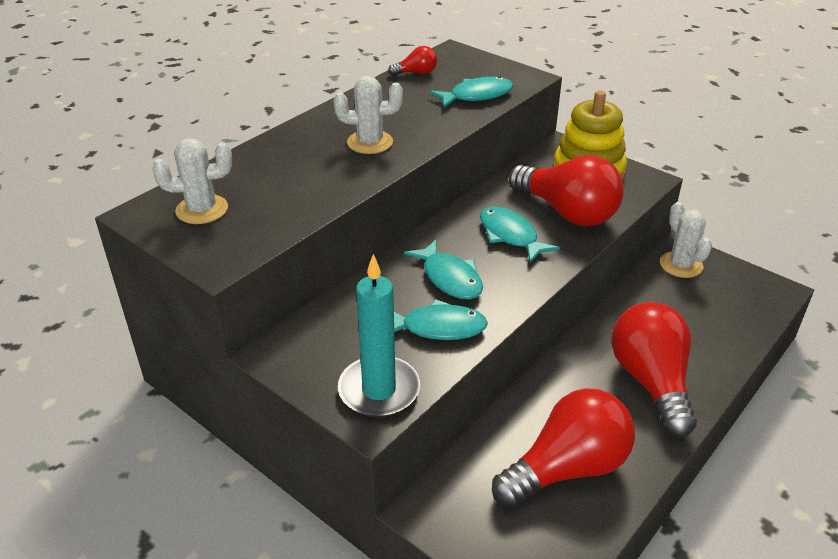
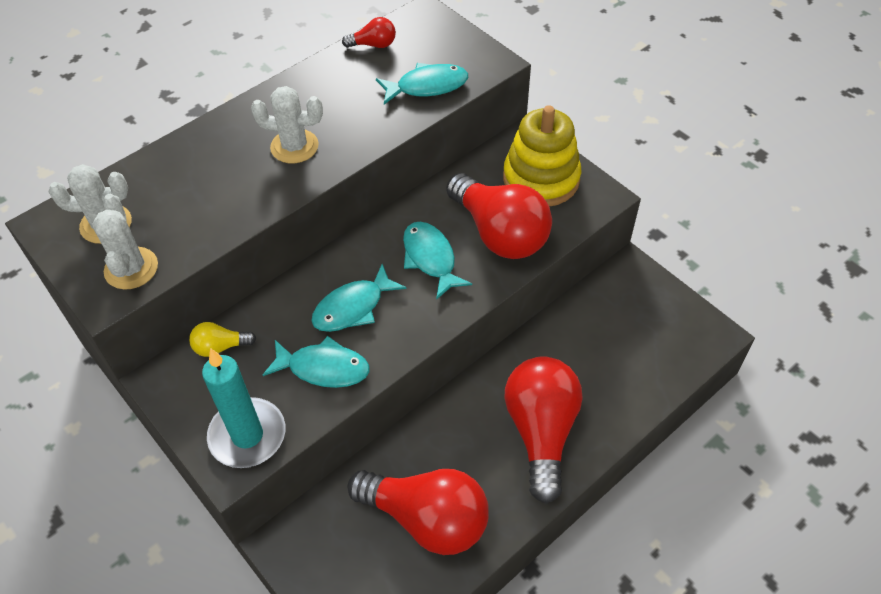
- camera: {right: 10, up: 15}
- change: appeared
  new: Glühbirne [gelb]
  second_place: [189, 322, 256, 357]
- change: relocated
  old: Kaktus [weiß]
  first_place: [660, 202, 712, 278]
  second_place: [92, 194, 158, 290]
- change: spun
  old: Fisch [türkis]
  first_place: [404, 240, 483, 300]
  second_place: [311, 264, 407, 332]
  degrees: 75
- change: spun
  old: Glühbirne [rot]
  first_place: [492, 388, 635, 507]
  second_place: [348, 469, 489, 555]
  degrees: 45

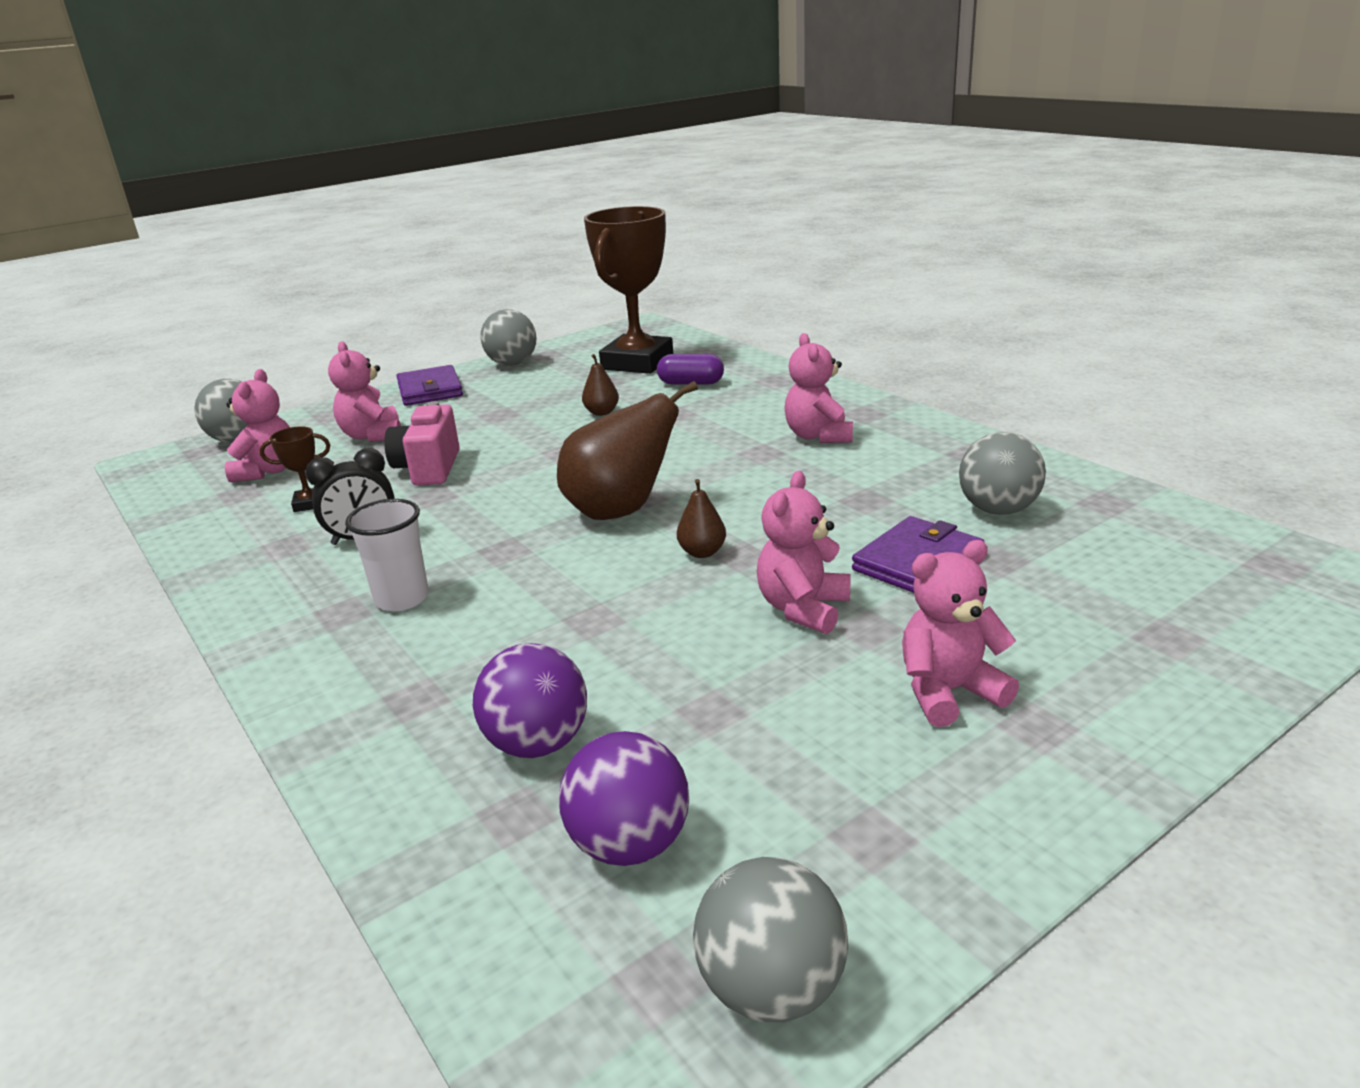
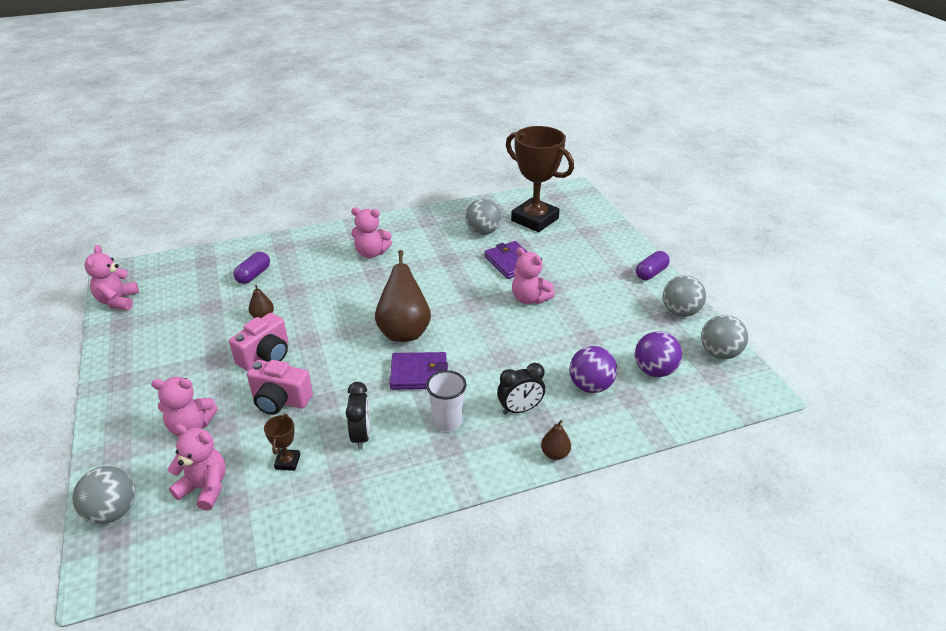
- camera: {right: -75, up: 10}
- change: appeared
  new: Kamera [rosa]
  second_place: [229, 313, 288, 371]
- change: appeared
  new: Wecker [schwarz]
  second_place: [497, 363, 545, 414]
- change: appeared
  new: Kapsel [lila]
  second_place: [636, 251, 670, 280]
- change: relocated
  old: Geldbörse [lila]
  first_place: [396, 365, 463, 406]
  second_place: [389, 352, 448, 390]
- change: relocated
  old: Ball [grau]
  first_place: [480, 309, 536, 366]
  second_place: [663, 275, 706, 317]
- change: relocated
  old: Pokal [braun]
  first_place: [584, 206, 673, 374]
  second_place: [506, 126, 574, 232]
- change: relocated
  old: Birne [braun]
  first_place: [677, 479, 726, 558]
  second_place: [541, 420, 571, 460]
- change: relocated
  old: Teddybär [rosa]
  first_place: [902, 540, 1019, 727]
  second_place: [84, 245, 139, 310]

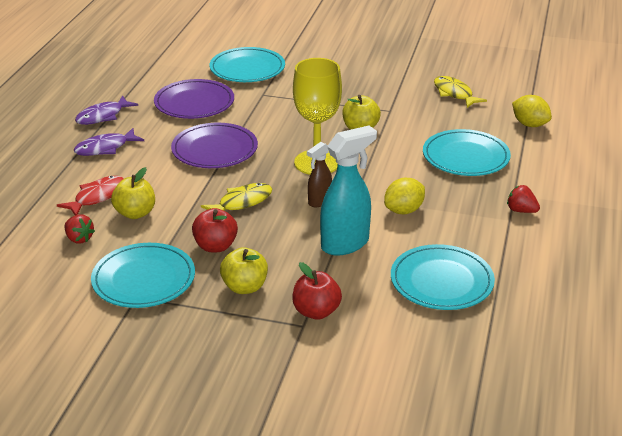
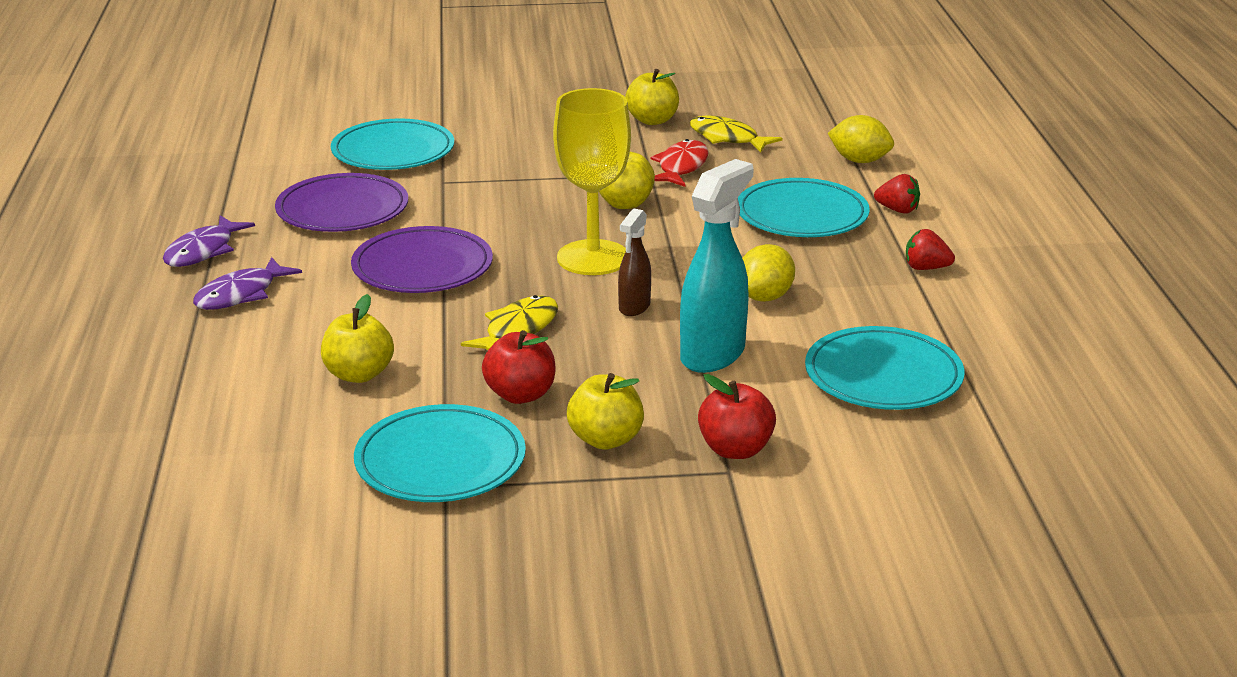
- camera: {right: -20, up: -5}
- change: appeared
  new: Apfel [gelb]
  second_place: [625, 69, 679, 125]
- change: relocated
  old: Fisch [rot]
  first_place: [57, 176, 124, 215]
  second_place: [651, 139, 708, 187]
- change: relocated
  old: Erdbeere [rot]
  first_place: [64, 214, 95, 244]
  second_place: [874, 174, 920, 214]

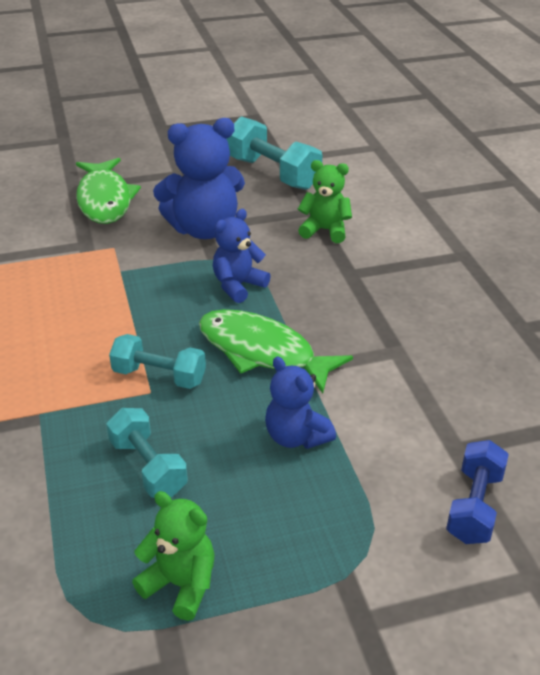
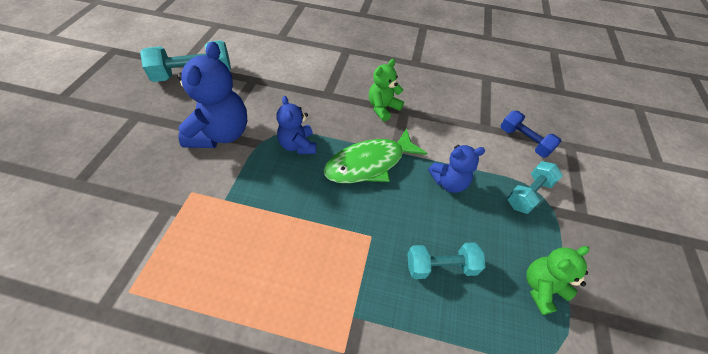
- camera: {right: -65, up: 15}
- change: missing
  old: Fisch [grün]
  first_place: [76, 158, 141, 224]
- change: relocated
  old: Hantel [türkis]
  first_place: [109, 334, 206, 389]
  second_place: [507, 161, 563, 214]
- change: relocated
  old: Teddybär [grün]
  first_place: [298, 160, 352, 243]
  second_place: [369, 59, 404, 122]

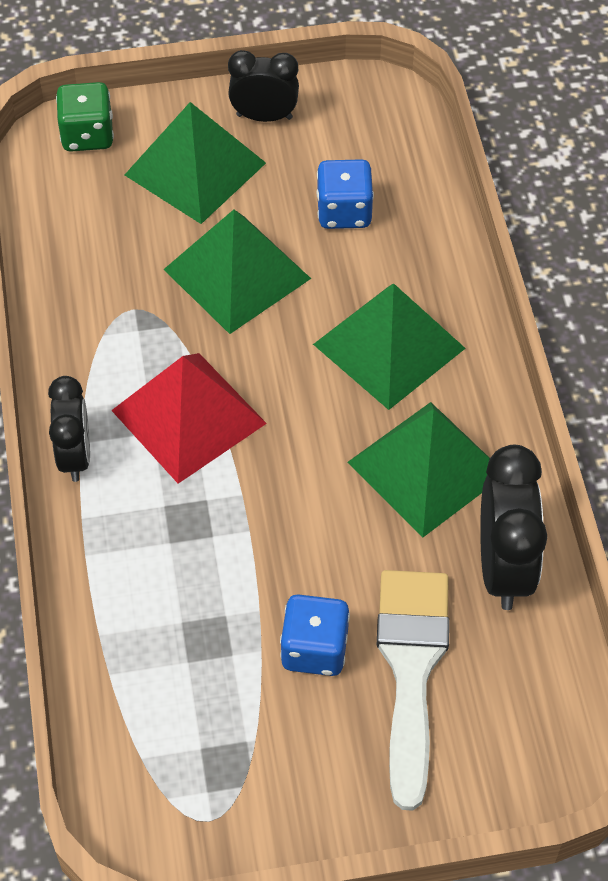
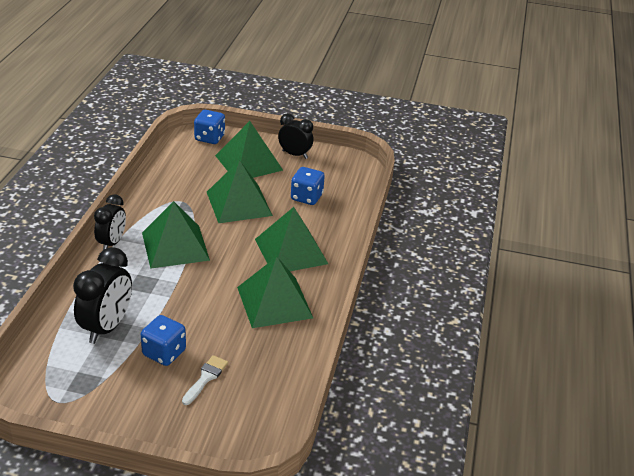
- camera: {right: 20, up: -20}
- change: relocated
  old: Wecker [schwarz]
  first_place: [480, 445, 548, 610]
  second_place: [73, 247, 132, 344]
- change: colour
  old: Spielwürfel [grün]
  new: Spielwürfel [blau]
  first_place: [56, 82, 114, 152]
  second_place: [194, 110, 225, 144]
- change: colour
  old: Pyramide [rot]
  new: Pyramide [grün]
  first_place: [111, 353, 267, 484]
  second_place: [142, 201, 210, 269]
- change: size
  old: Pinsel [weiß]
  first_place: [377, 570, 450, 811]
  second_place: [182, 355, 228, 405]
  factor: 0.48

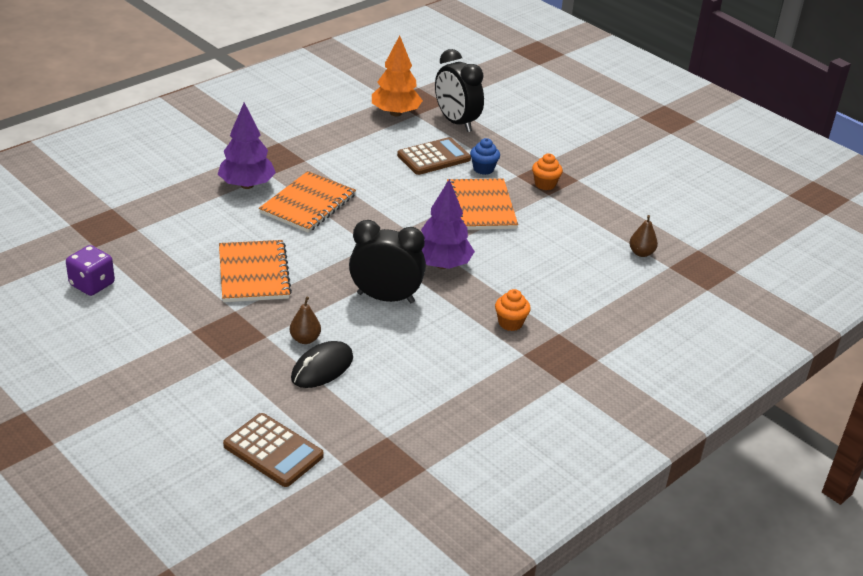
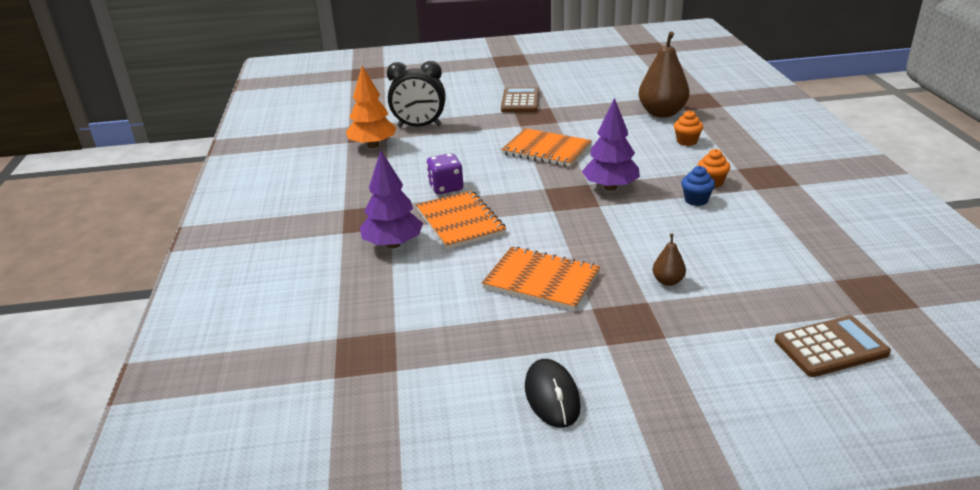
- camera: {right: -50, up: -5}
- change: missing
  old: Wecker [schwarz]
  first_place: [349, 220, 426, 303]
- change: relocated
  old: Spielwürfel [lila]
  first_place: [66, 245, 115, 296]
  second_place: [426, 153, 463, 194]
- change: relocated
  old: Computermaus [schwarz]
  first_place: [291, 341, 353, 388]
  second_place: [525, 359, 581, 428]
- change: relocated
  old: Taschenrechner [braun]
  first_place: [397, 137, 471, 175]
  second_place: [501, 87, 539, 112]
- change: relocated
  old: Muffin [blau]
  first_place: [470, 138, 500, 175]
  second_place: [681, 166, 715, 206]
- change: relocated
  old: Muffin [orange]
  first_place: [532, 153, 563, 190]
  second_place: [674, 110, 703, 146]
- change: size
  old: Birne [braun]
  first_place: [629, 215, 658, 257]
  second_place: [639, 31, 690, 118]
  factor: 2.18

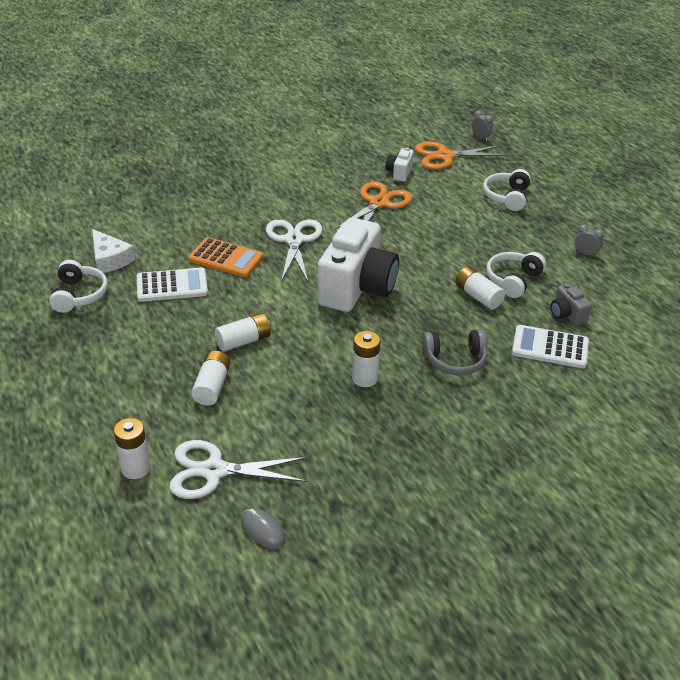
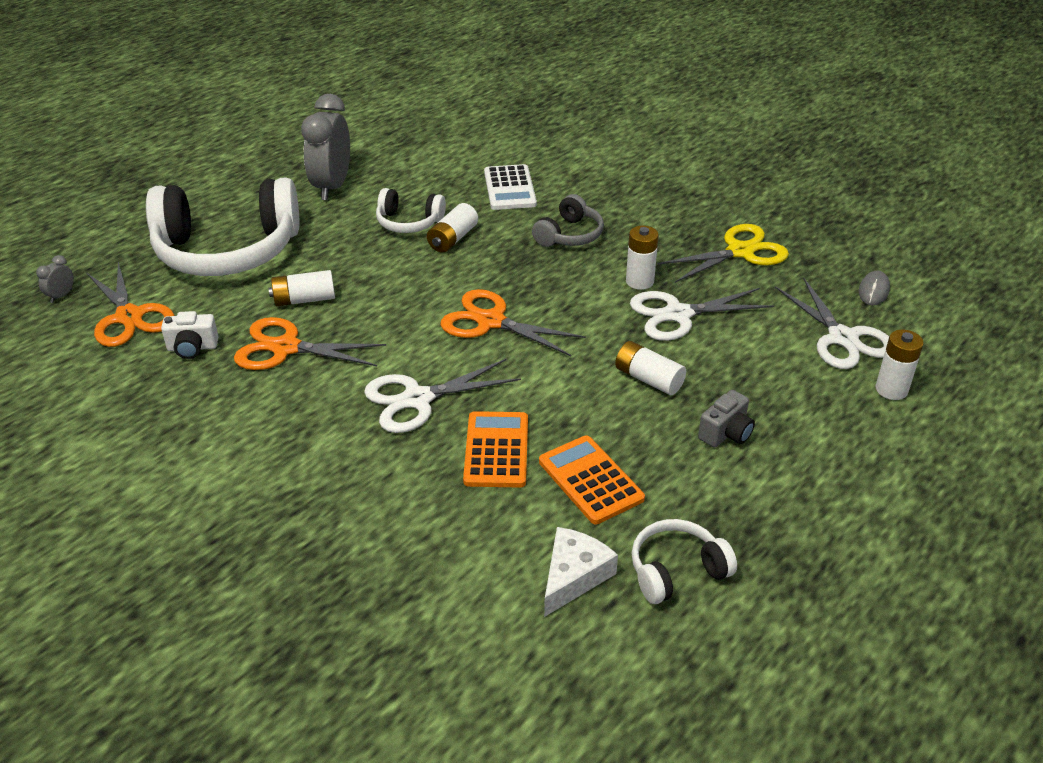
- camera: {right: -110, up: 0}
- change: appeared
  new: Schere [weiß]
  second_place: [630, 288, 774, 341]
- change: appeared
  new: Schere [gelb]
  second_place: [657, 224, 789, 283]
- change: relocated
  old: Batterie [weiß]
  first_place: [191, 351, 230, 406]
  second_place: [269, 270, 335, 306]
- change: relocated
  old: Kamera [grau]
  first_place: [550, 283, 592, 325]
  second_place: [698, 390, 755, 447]
- change: exchanged
  old: Kamera [weiß]
  new: Schere [orange]
  first_place: [317, 217, 399, 312]
  second_place: [440, 289, 586, 356]
- change: colour
  old: Taschenrechner [weiß]
  new: Taschenrechner [orange]
  first_place: [137, 268, 208, 302]
  second_place: [539, 435, 645, 525]
- change: spun
  old: Kopfhörer [grau]
  first_place: [422, 330, 487, 376]
  second_place: [532, 194, 604, 247]
  degrees: 60
- change: size
  old: Kopfhörer [weiß]
  first_place: [483, 169, 531, 211]
  second_place: [146, 177, 300, 276]
  factor: 2.12
- change: size
  old: Wecker [grau]
  first_place: [575, 224, 604, 257]
  second_place: [301, 94, 350, 200]
  factor: 2.42

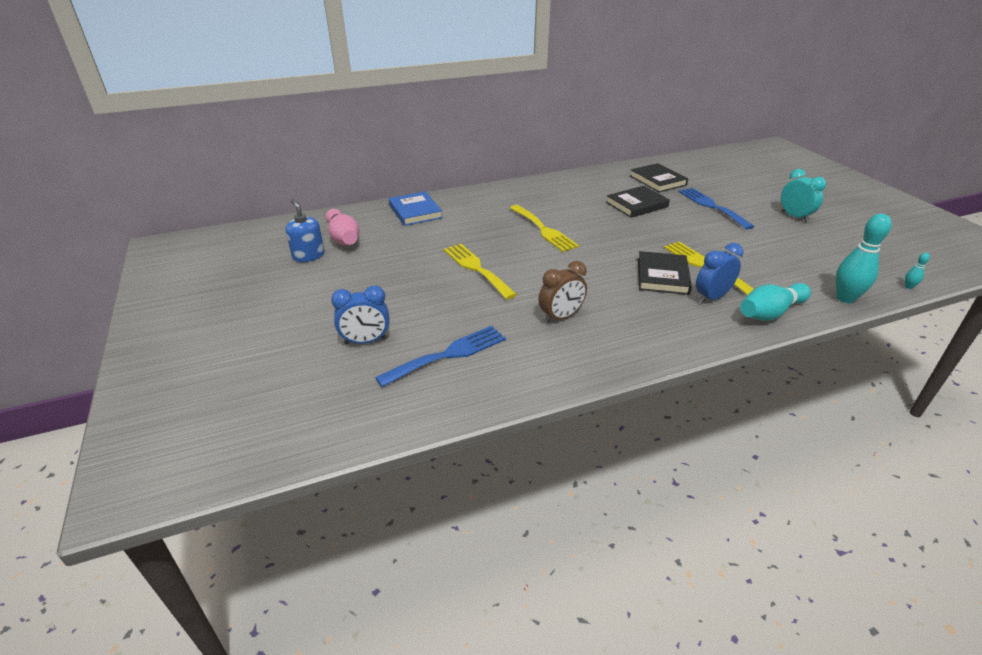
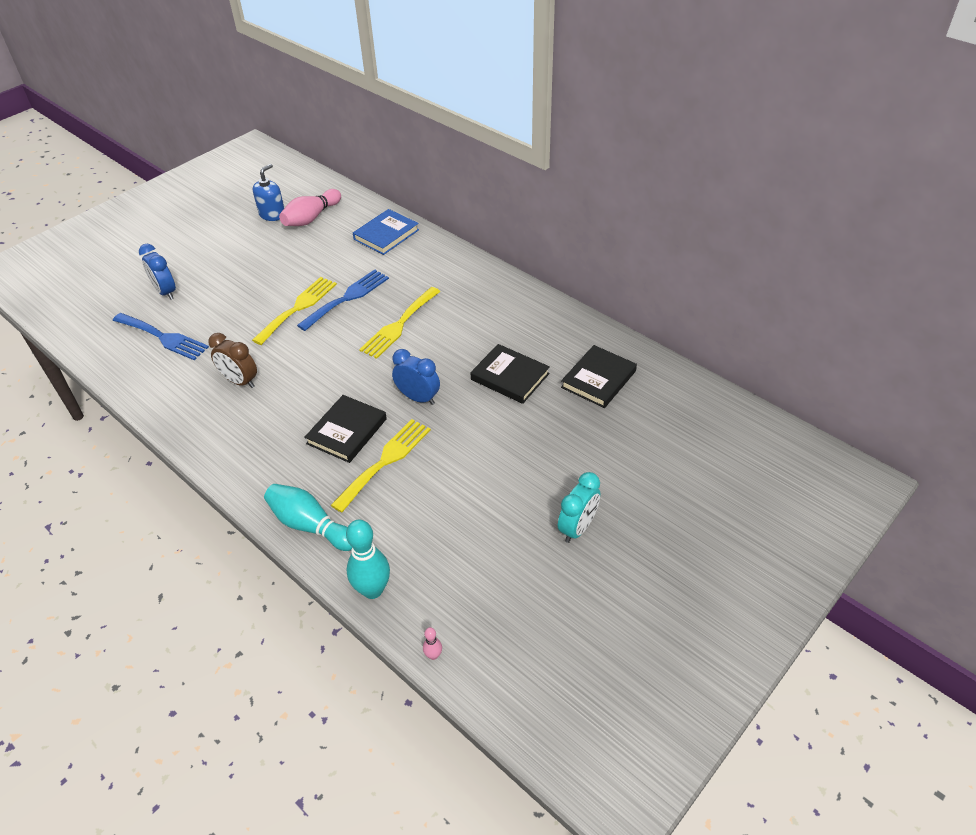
- camera: {right: 65, up: 10}
- change: relocated
  old: Gabel [blau]
  first_place: [679, 188, 755, 230]
  second_place: [297, 270, 389, 331]
- change: relocated
  old: Wecker [blau]
  first_place: [696, 243, 743, 303]
  second_place: [392, 349, 440, 405]
- change: colour
  old: Bowlingkegel [türkis]
  new: Bowlingkegel [rosa]
  first_place: [905, 253, 930, 289]
  second_place: [423, 627, 442, 660]
- change: spun
  old: Buch [schwarz]
  first_place: [638, 251, 692, 295]
  second_place: [304, 395, 387, 463]
  degrees: -45

